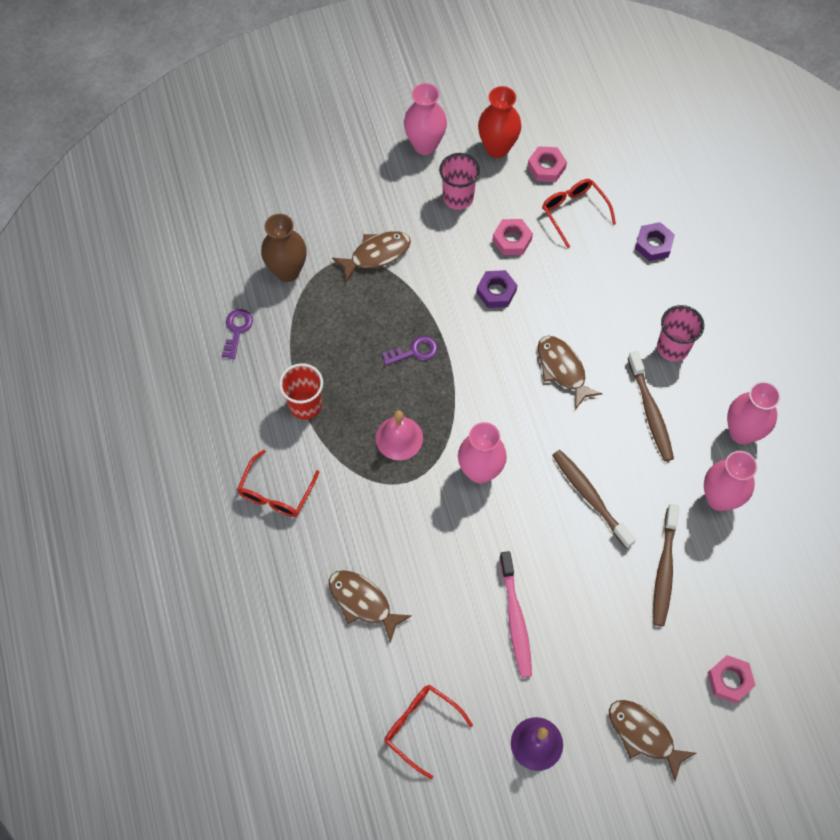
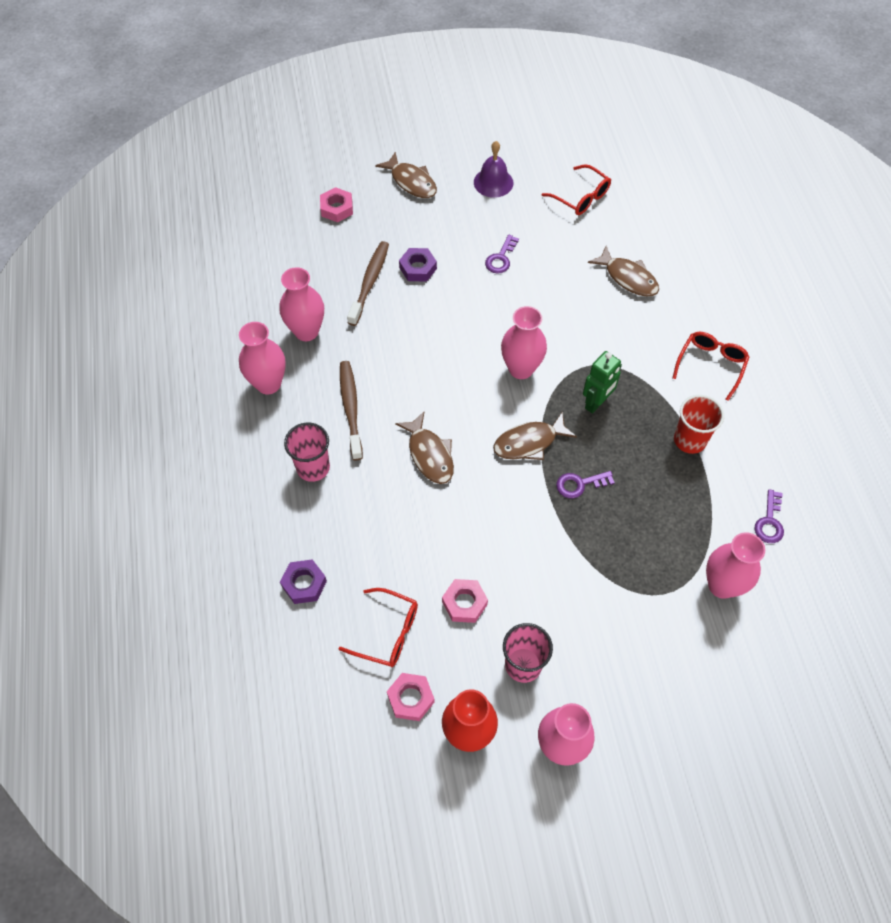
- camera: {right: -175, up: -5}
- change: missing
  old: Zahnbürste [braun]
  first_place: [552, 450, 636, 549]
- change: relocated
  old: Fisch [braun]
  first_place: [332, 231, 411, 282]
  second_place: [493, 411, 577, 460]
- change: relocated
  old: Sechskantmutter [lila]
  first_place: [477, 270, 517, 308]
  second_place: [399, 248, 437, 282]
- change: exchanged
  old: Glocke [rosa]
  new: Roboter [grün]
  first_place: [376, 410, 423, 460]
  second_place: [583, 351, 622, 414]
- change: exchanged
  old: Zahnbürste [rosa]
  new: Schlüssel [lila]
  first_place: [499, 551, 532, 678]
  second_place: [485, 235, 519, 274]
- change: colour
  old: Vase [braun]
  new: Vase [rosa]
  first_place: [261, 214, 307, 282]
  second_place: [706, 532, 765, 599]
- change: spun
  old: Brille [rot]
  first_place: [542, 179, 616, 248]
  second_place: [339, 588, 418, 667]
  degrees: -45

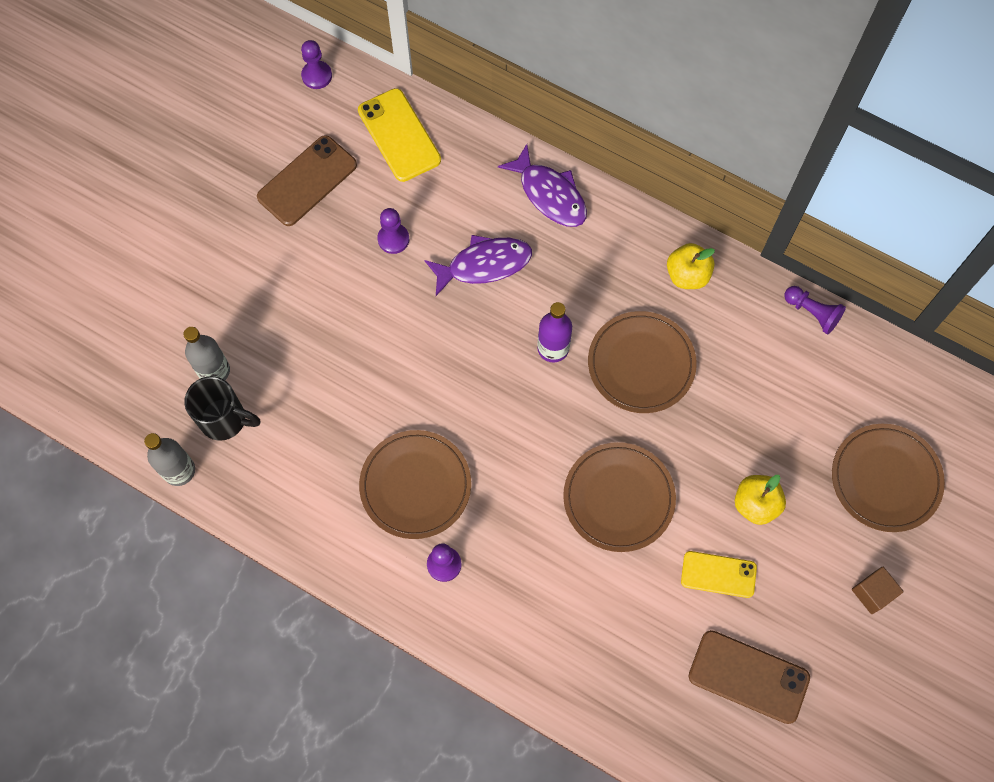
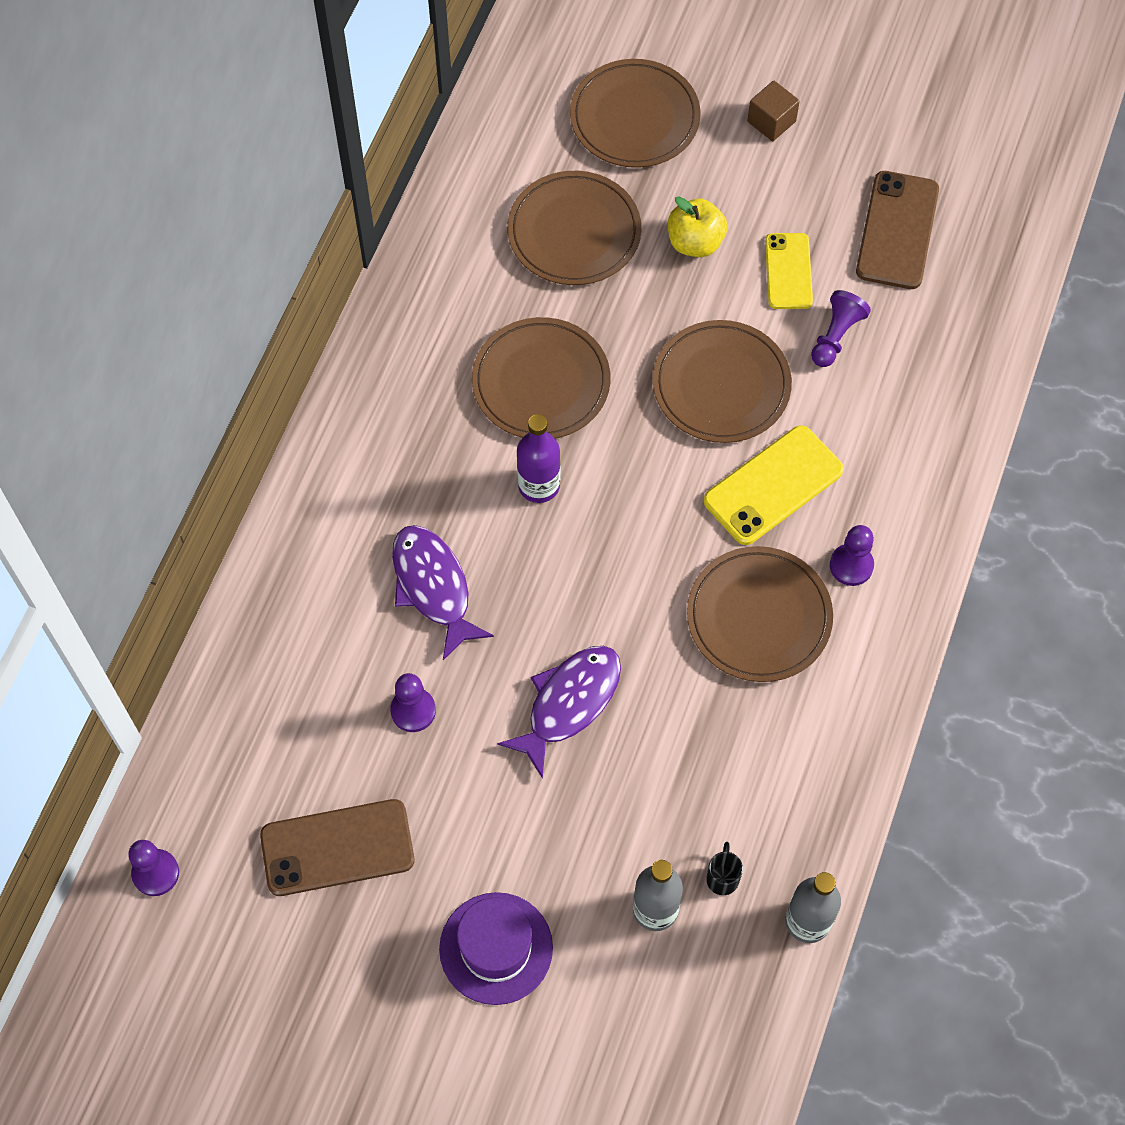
- camera: {right: -100, up: -5}
- change: missing
  old: Apfel [gelb]
  first_place: [667, 243, 715, 289]
- change: appeared
  new: Hut [lila]
  second_place: [439, 892, 553, 1005]
- change: appeared
  new: Teller [braun]
  second_place: [507, 171, 641, 285]
- change: relocated
  old: Handy [gelb]
  first_place: [358, 88, 441, 182]
  second_place: [704, 425, 844, 545]
- change: relocated
  old: Fisch [lila]
  first_place: [498, 144, 587, 227]
  second_place: [497, 646, 621, 779]
- change: relocated
  old: Bauer [lila]
  first_place: [784, 286, 846, 335]
  second_place: [811, 290, 871, 367]
- change: spun
  old: Handy [braun]
  first_place: [257, 135, 357, 226]
  second_place: [260, 799, 415, 896]
  degrees: -45
- change: size
  old: Tasse [schwarz]
  first_place: [184, 376, 261, 441]
  second_place: [706, 842, 743, 895]
  factor: 0.5

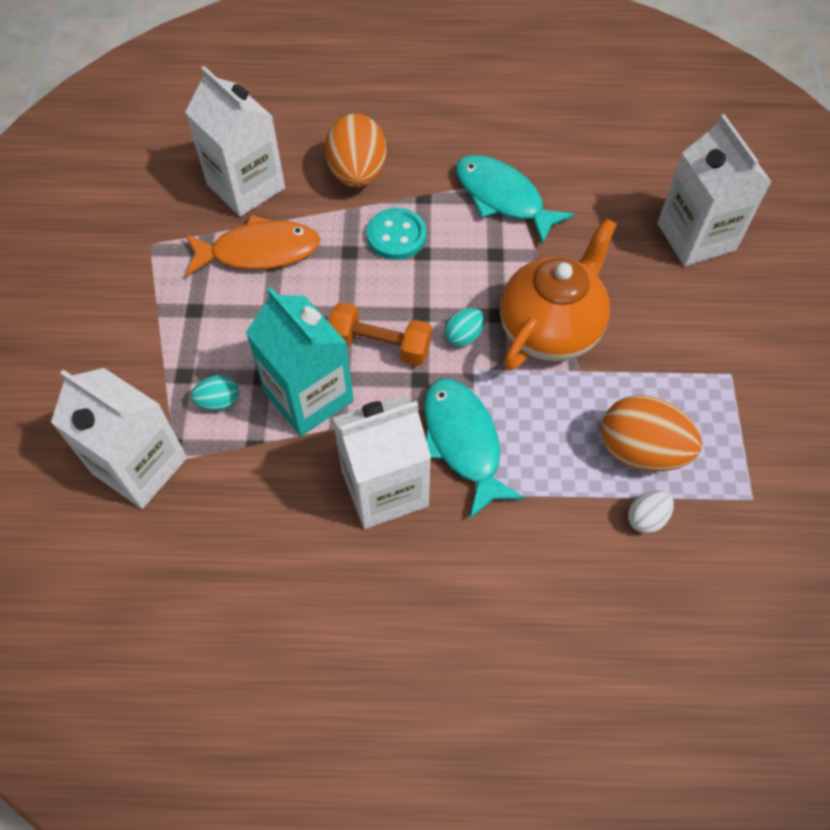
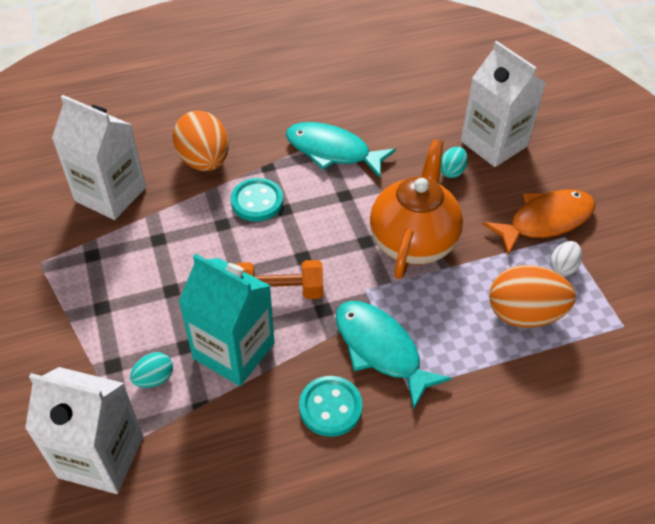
- camera: {right: -20, up: -10}
- change: relocated
  old: Fisch [orange]
  first_place: [185, 215, 320, 277]
  second_place: [482, 190, 595, 255]
- change: relocated
  old: Ei [türkis]
  first_place: [444, 308, 485, 347]
  second_place: [440, 147, 468, 178]
- change: relocated
  old: Ei [weiß]
  first_place: [628, 490, 674, 534]
  second_place: [550, 241, 582, 276]
- change: exchanged
  old: Getränkekarton [weiß]
  new: Knopf [türkis]
  first_place: [332, 394, 431, 529]
  second_place: [299, 376, 363, 437]

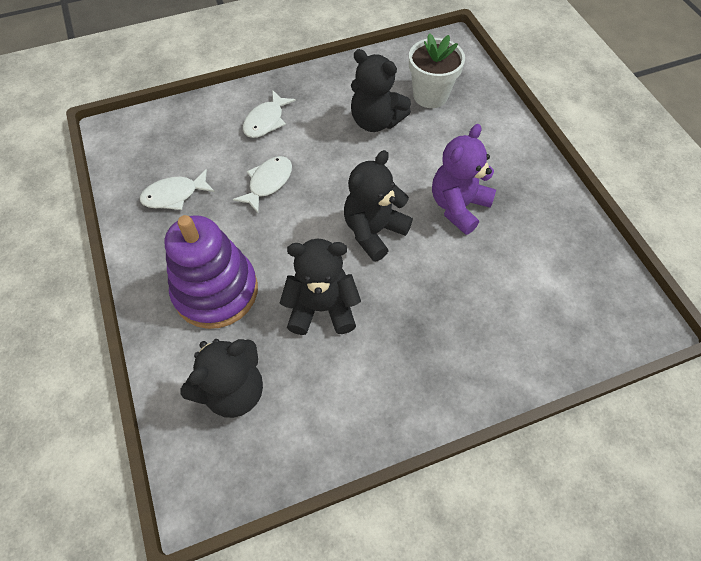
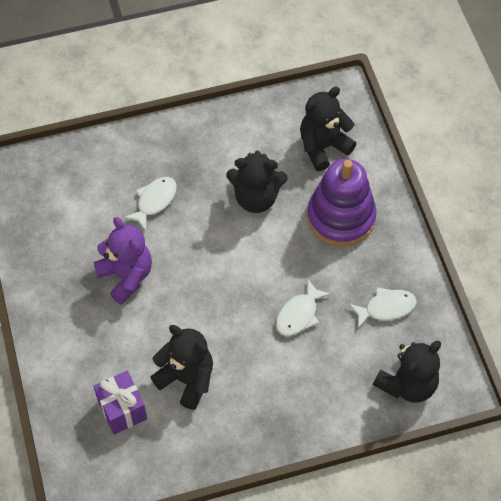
- camera: {right: -175, up: 0}
- change: relocated
  old: Fisch [weiß]
  first_place: [243, 90, 296, 138]
  second_place: [124, 177, 177, 231]
- change: relocated
  old: Teddybär [schwarz]
  first_place: [344, 150, 413, 262]
  second_place: [373, 341, 441, 403]
- change: exchanged
  old: Blumentopf [weiß]
  new: Geschenk [lila]
  first_place: [409, 33, 465, 108]
  second_place: [94, 371, 147, 435]
- change: spun
  old: Teddybär [lila]
  first_place: [432, 124, 496, 235]
  second_place: [93, 217, 152, 305]
  degrees: -75

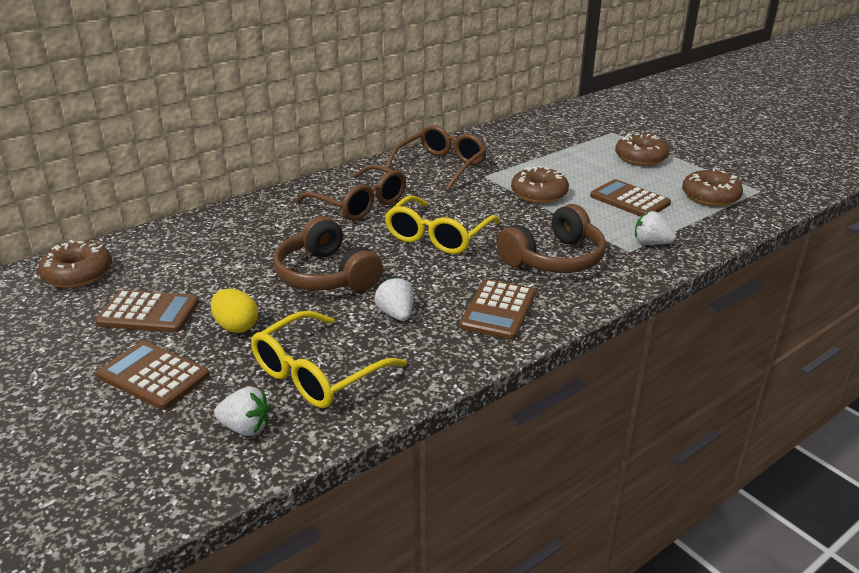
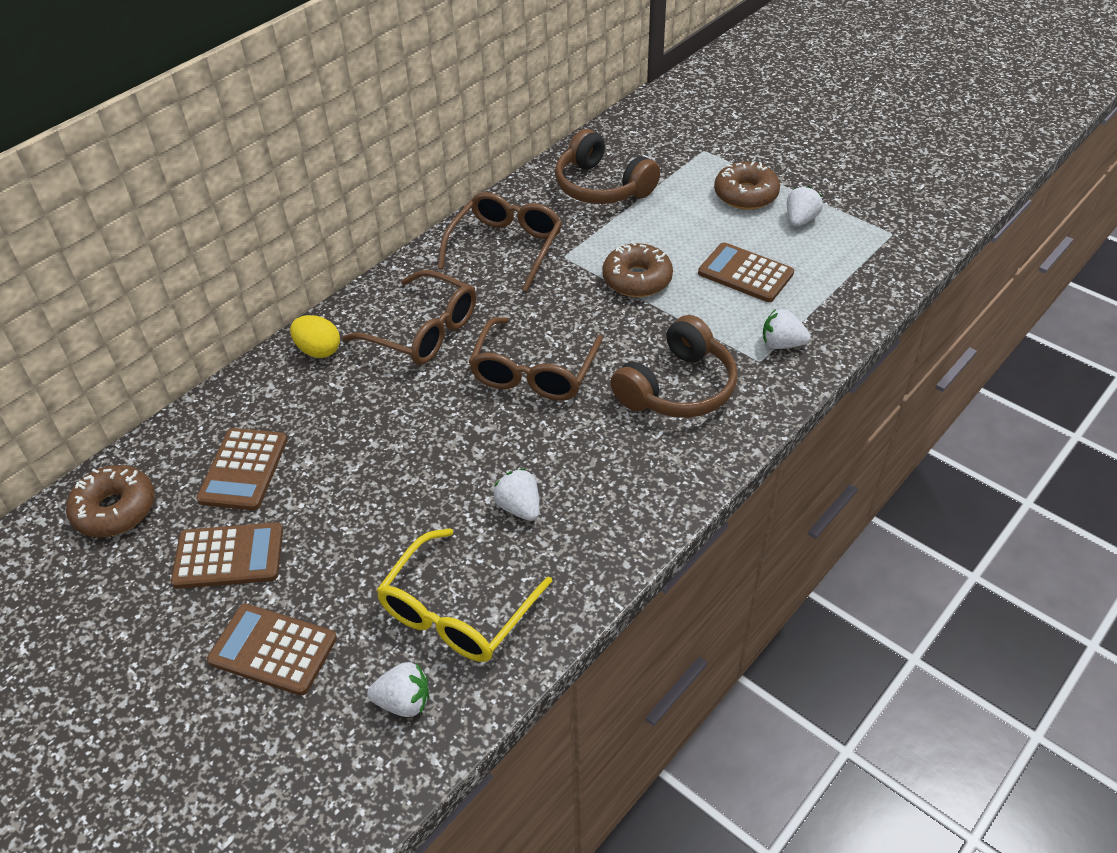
- camera: {right: -10, up: 15}
- change: missing
  old: Donut [braun]
  first_place: [682, 169, 743, 207]
- change: appeared
  new: Erdbeere [weiß]
  second_place: [787, 186, 823, 227]
- change: relocated
  old: Ei [gelb]
  first_place: [211, 289, 258, 333]
  second_place: [290, 315, 340, 358]
- change: relocated
  old: Kopfhörer [braun]
  first_place: [273, 216, 383, 291]
  second_place: [555, 129, 660, 204]
- change: relocated
  old: Taschenrechner [braun]
  first_place: [460, 279, 535, 340]
  second_place: [196, 428, 287, 510]
- change: colour
  old: Brille [gelb]
  new: Brille [braun]
  first_place: [385, 195, 500, 254]
  second_place: [469, 317, 603, 401]

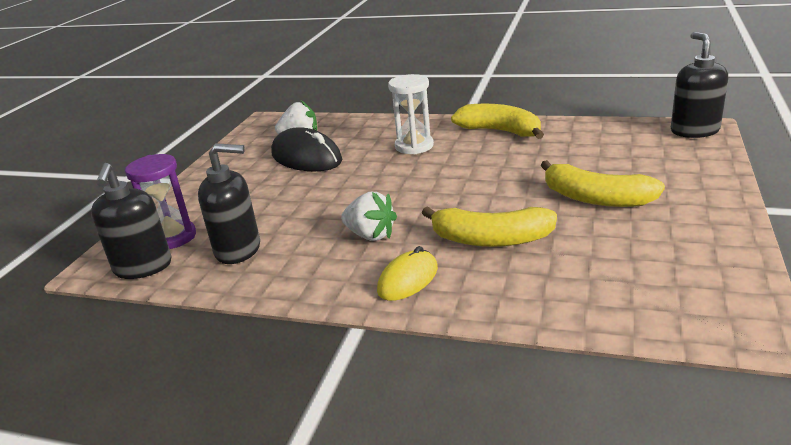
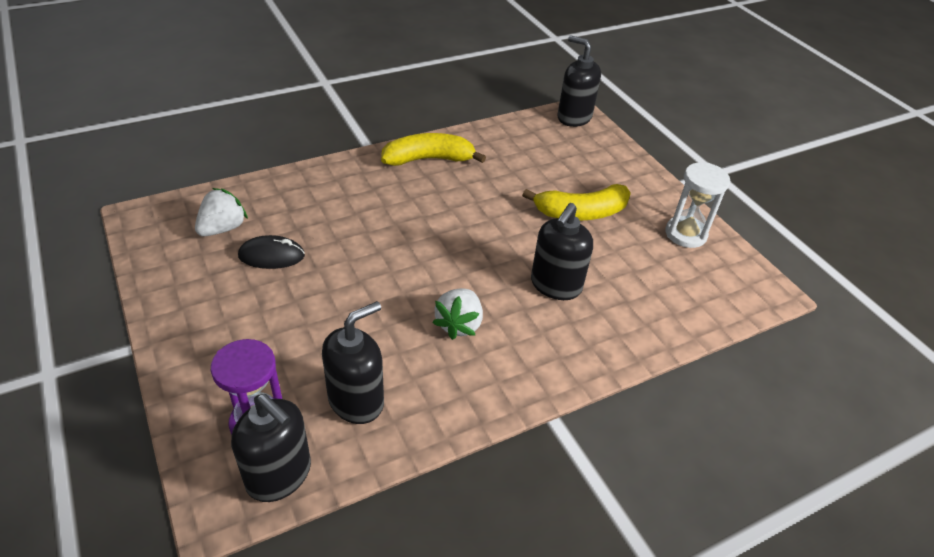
- camera: {right: -50, up: 15}
- change: missing
  old: Computermaus [gelb]
  first_place: [377, 246, 438, 301]
- change: relocated
  old: Sanduhr [weiß]
  first_place: [388, 74, 434, 154]
  second_place: [665, 162, 730, 248]
- change: exchanged
  old: Banane [gelb]
  new: Seifenspender [schwarz]
  first_place: [422, 206, 557, 247]
  second_place: [531, 203, 593, 300]
- change: spun
  old: Erdbeere [weiß]
  first_place: [341, 192, 397, 241]
  second_place: [432, 288, 483, 340]
  degrees: 120
- change: size
  old: Computermaus [schwarz]
  first_place: [271, 127, 342, 171]
  second_place: [238, 235, 305, 269]
  factor: 0.62

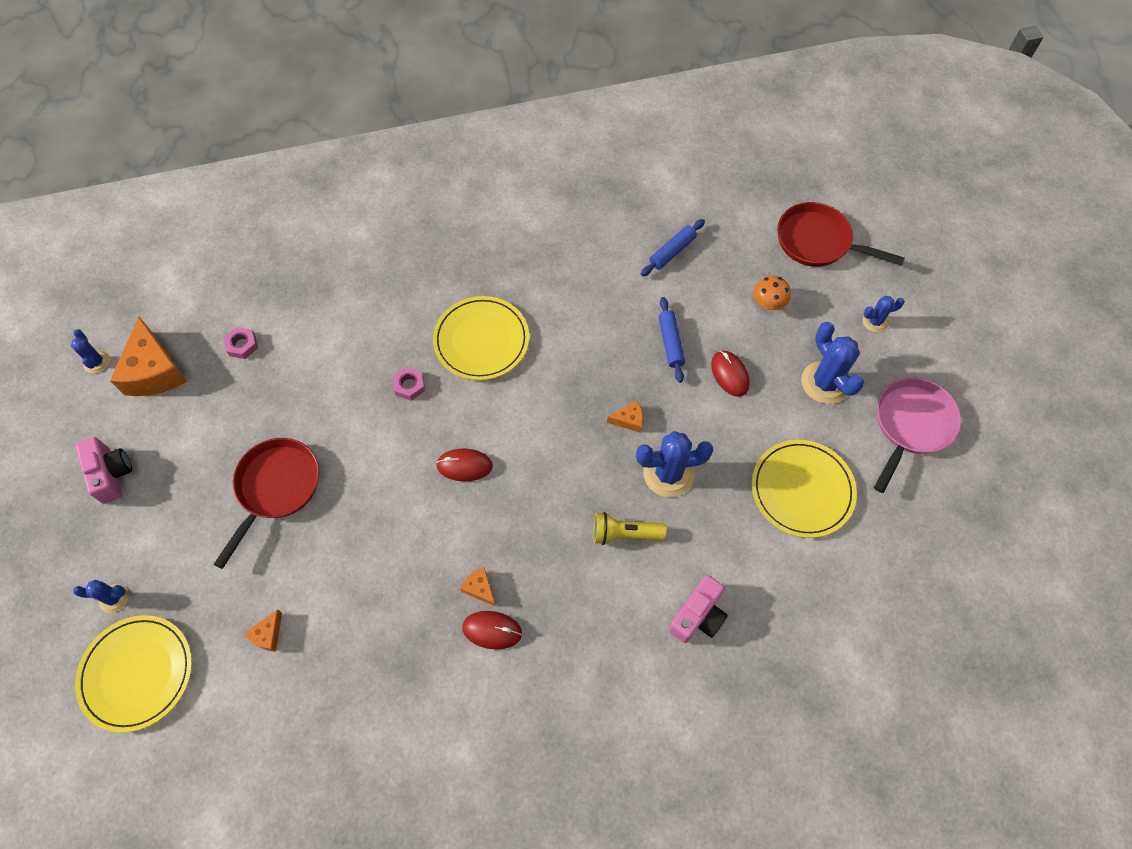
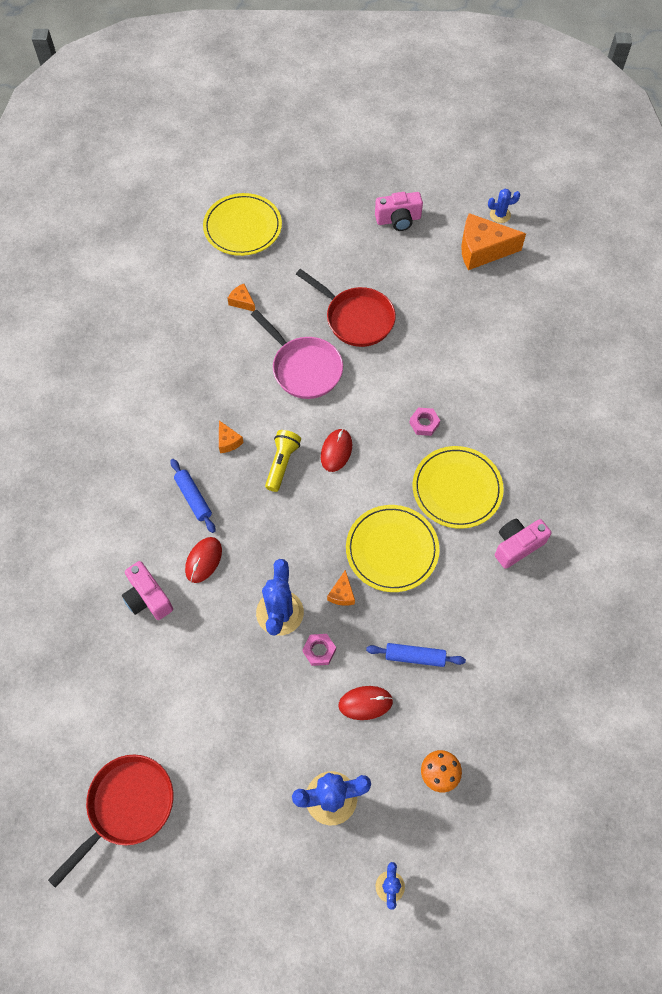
- camera: {right: 105, up: 0}
- change: missing
  old: Kaktus [blau]
  first_place: [73, 580, 129, 613]
- change: appeared
  new: Kamera [rosa]
  second_place: [495, 519, 551, 569]
- change: relocated
  old: Sechskantmutter [rosa]
  first_place: [223, 327, 258, 359]
  second_place: [302, 634, 336, 666]
- change: relocated
  old: Computermaus [rot]
  first_place: [462, 611, 522, 650]
  second_place: [185, 537, 222, 583]
- change: relocated
  old: Taschenlampe [gelb]
  first_place: [593, 512, 667, 545]
  second_place: [265, 430, 301, 492]
- change: relocated
  old: Nudelholz [blau]
  first_place: [641, 219, 705, 276]
  second_place: [170, 459, 215, 533]
- change: relocated
  old: Teller [gelb]
  first_place: [752, 440, 857, 538]
  second_place: [346, 505, 439, 592]
- change: relocated
  old: Pfanne [rot]
  first_place: [777, 202, 905, 267]
  second_place: [48, 755, 173, 888]
- change: relocated
  old: Pfanne [rosa]
  first_place: [874, 377, 961, 493]
  second_place: [251, 310, 343, 399]
- change: spun
  old: Käse [orange]
  first_place: [460, 567, 495, 606]
  second_place: [219, 420, 243, 453]
  degrees: 90

